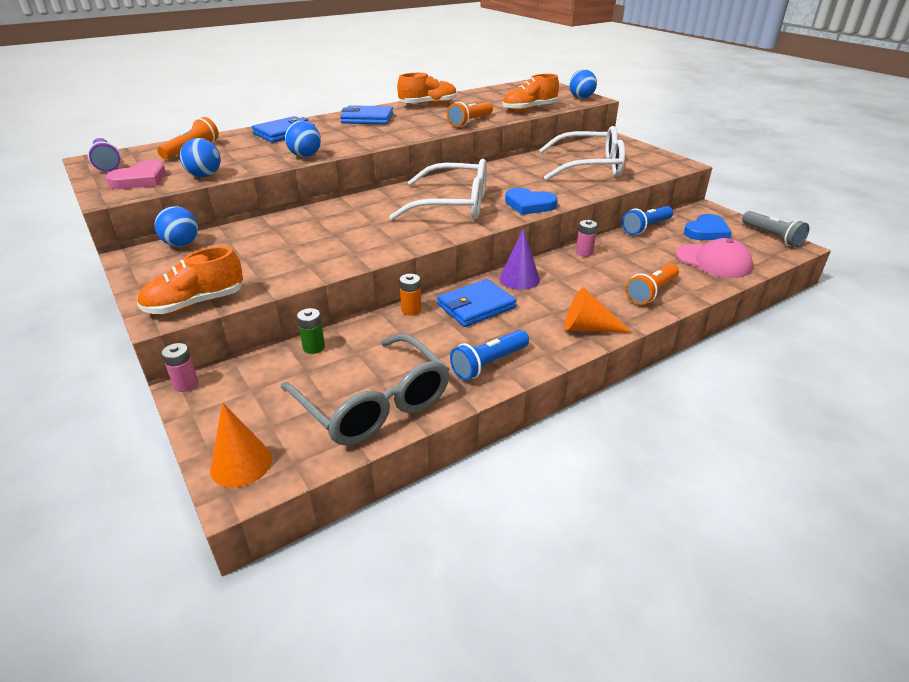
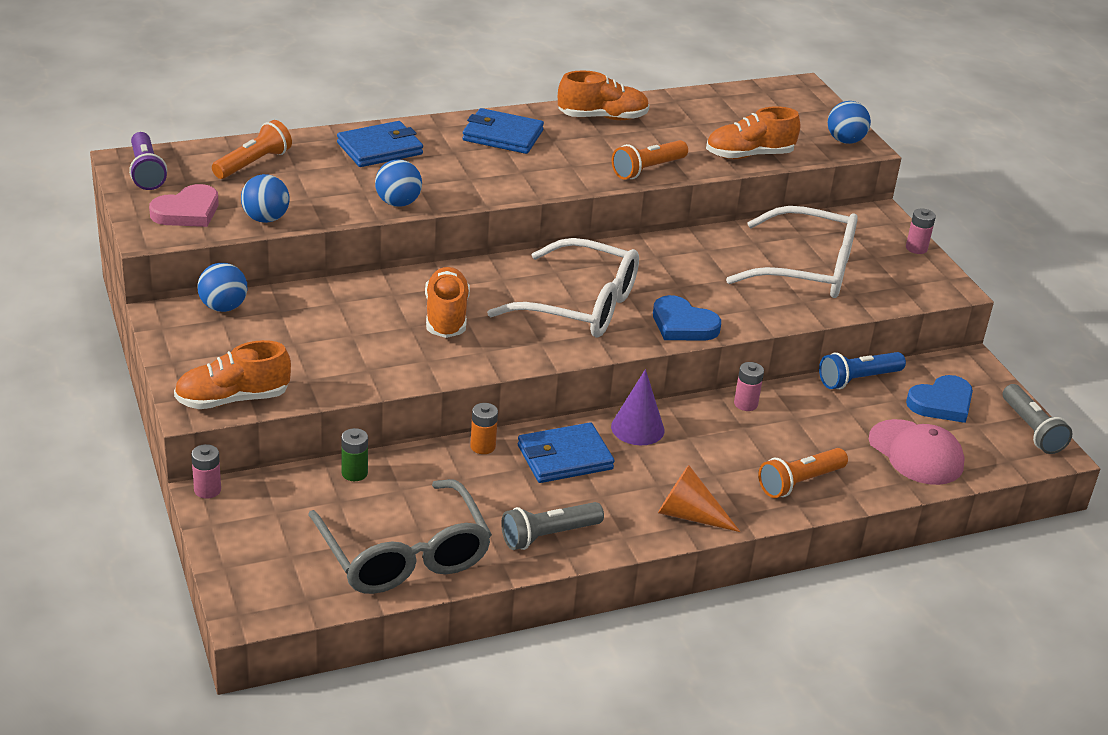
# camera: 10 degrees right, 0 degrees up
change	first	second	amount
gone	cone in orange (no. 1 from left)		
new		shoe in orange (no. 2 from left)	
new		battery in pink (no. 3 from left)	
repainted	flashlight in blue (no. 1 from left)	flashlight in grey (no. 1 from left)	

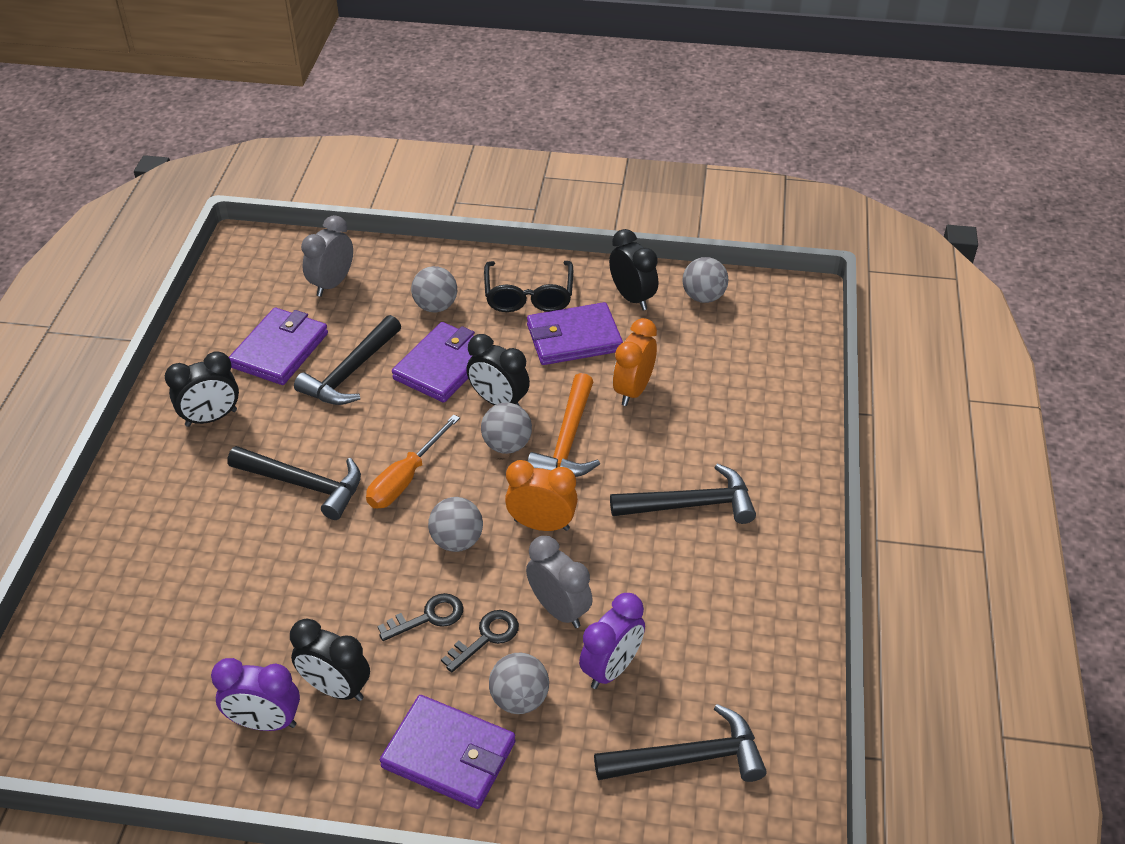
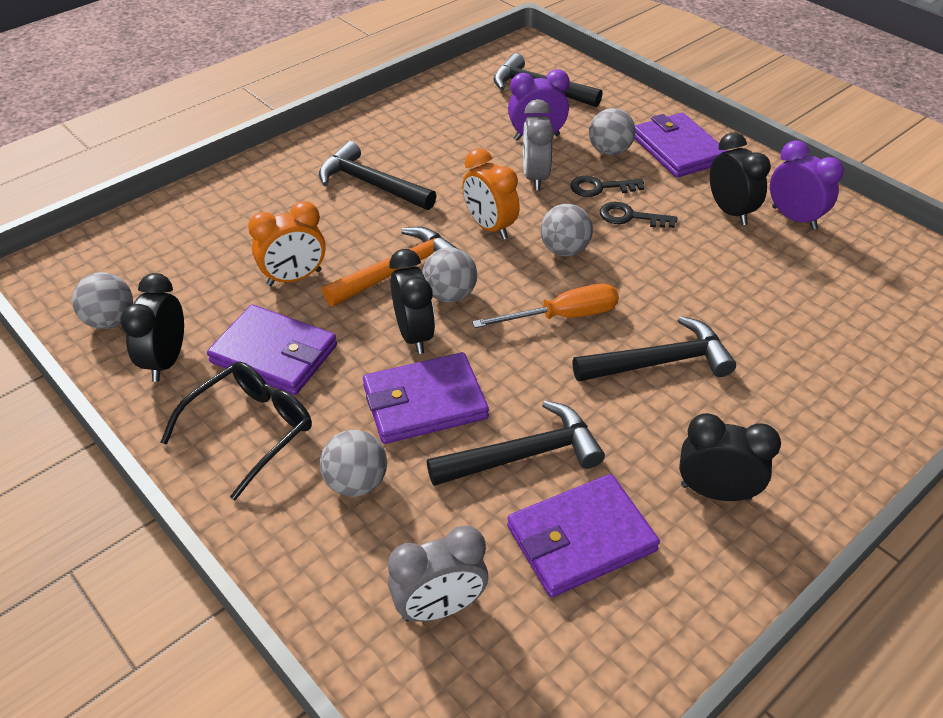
# camera: 140 degrees left, 0 degrees up
change	first	second	amount
rotated	hammer in black (no. 1 from left in the first image)	hammer in black (no. 4 from left)	105 degrees clockwise

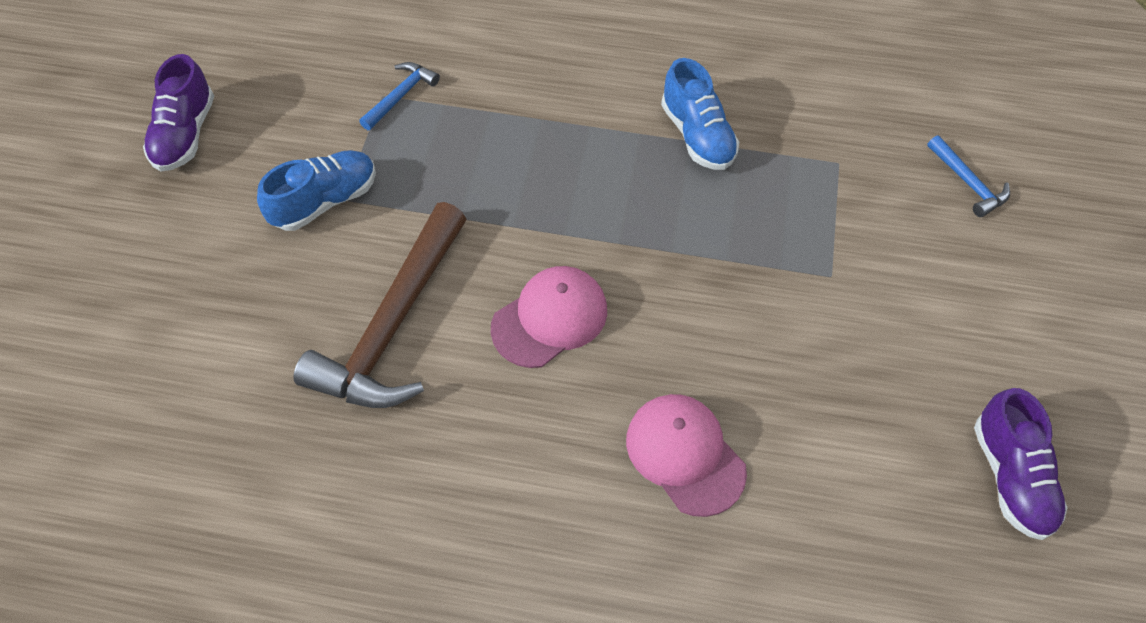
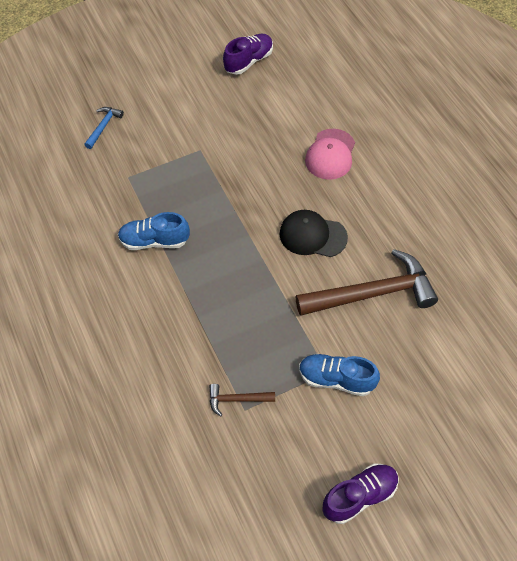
# camera: 125 degrees left, 0 degrees up
change	first	second	amount
repainted	hammer in blue (no. 1 from left)	hammer in brown (no. 1 from left)	
repainted	cap in pink (no. 1 from left)	cap in black	
rotated	shoe in blue (no. 2 from left in the first image)	shoe in blue (no. 1 from left)	120 degrees counterclockwise

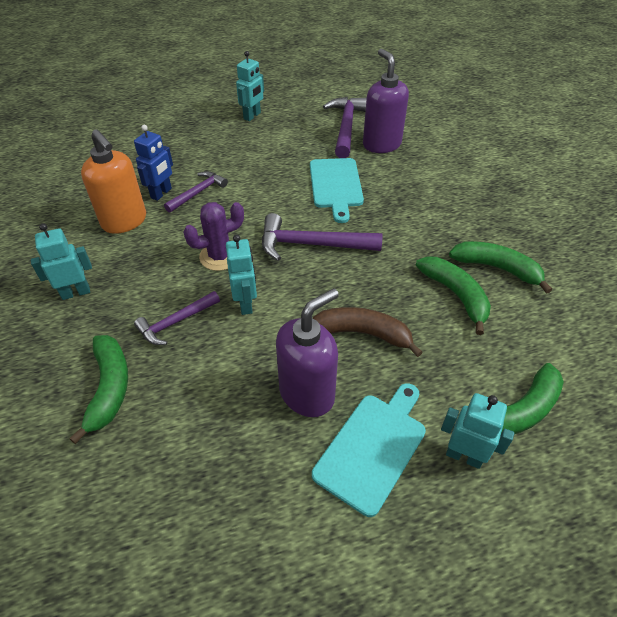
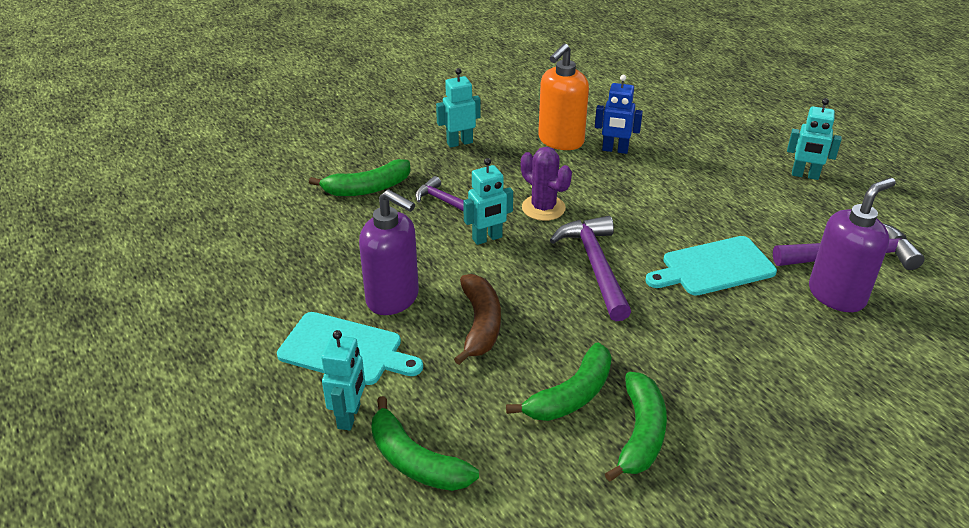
# camera: 75 degrees right, 10 degrees down
change	first	second	amount
gone	hammer in purple (no. 2 from left)		
rotated	robot in turquoise (no. 1 from left in the first image)	robot in turquoise (no. 2 from left)	75 degrees counterclockwise

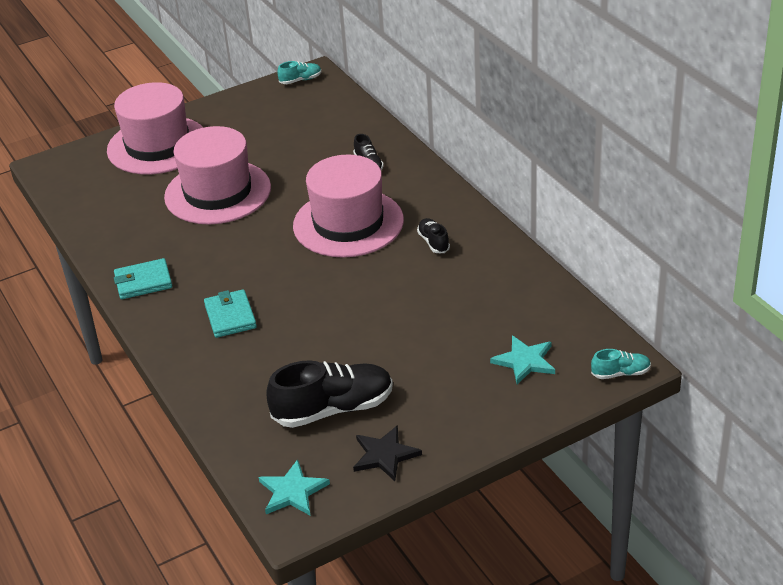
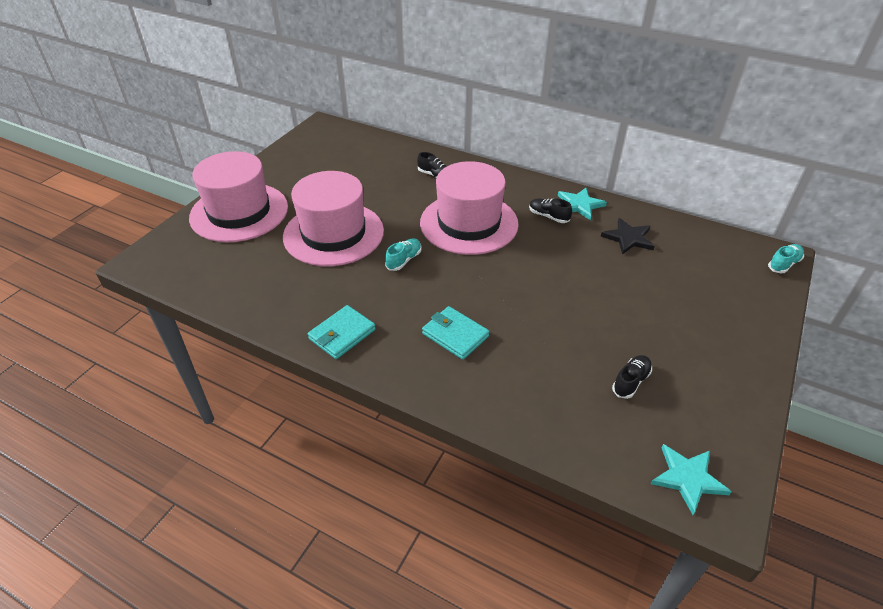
# camera: 35 degrees left, 5 degrees up
change	first	second	amount
shifted	shoe in turquoise (no. 1 from left)		
shifted	star in black		
shifted	star in turquoise (no. 2 from left in the first image)	star in turquoise (no. 1 from left)	
scaled	shoe in black (no. 1 from left in the first image)	shoe in black (no. 3 from left)	x0.48

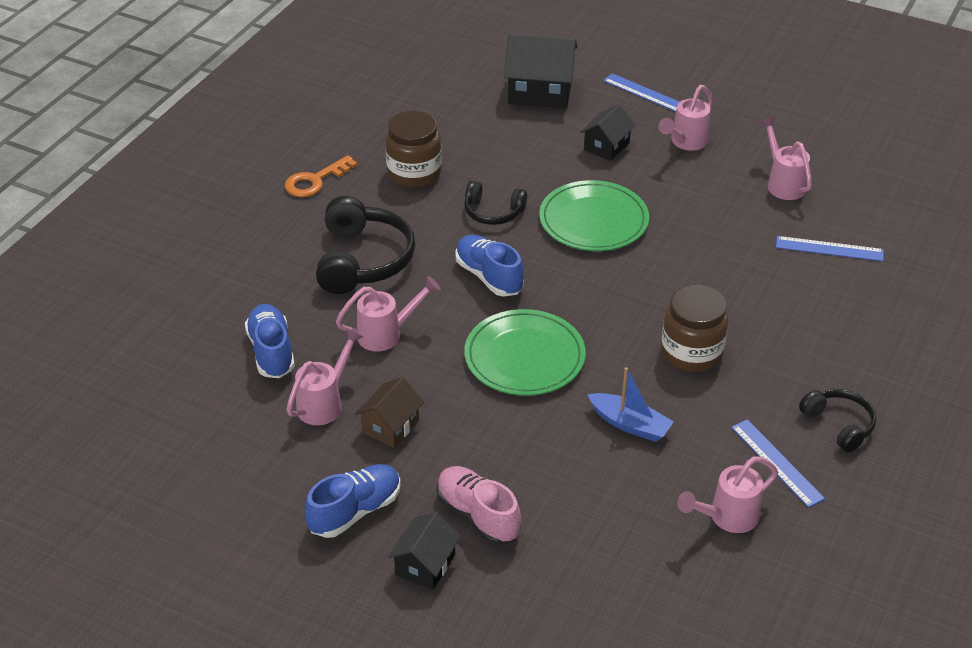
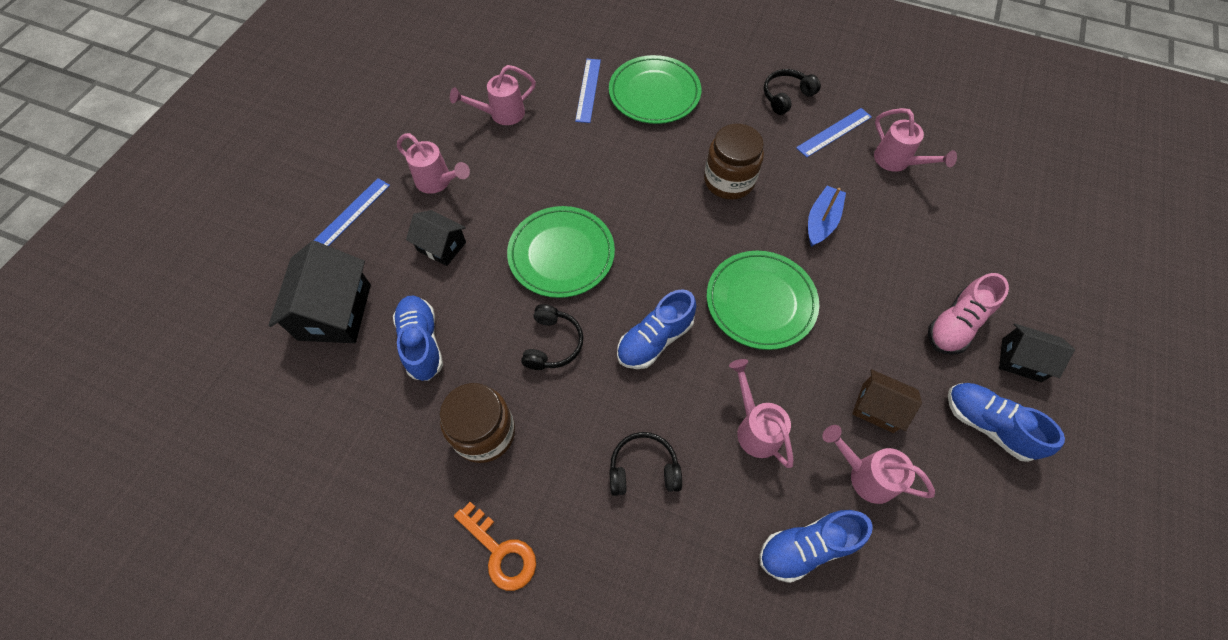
# camera: 95 degrees left, 20 degrees up
change	first	second	amount
new		shoe in blue (no. 1 from left)	
new		plate in green (no. 2 from left)	
scaled	headphones in black (no. 1 from left in the first image)	headphones in black (no. 2 from left)	x0.58

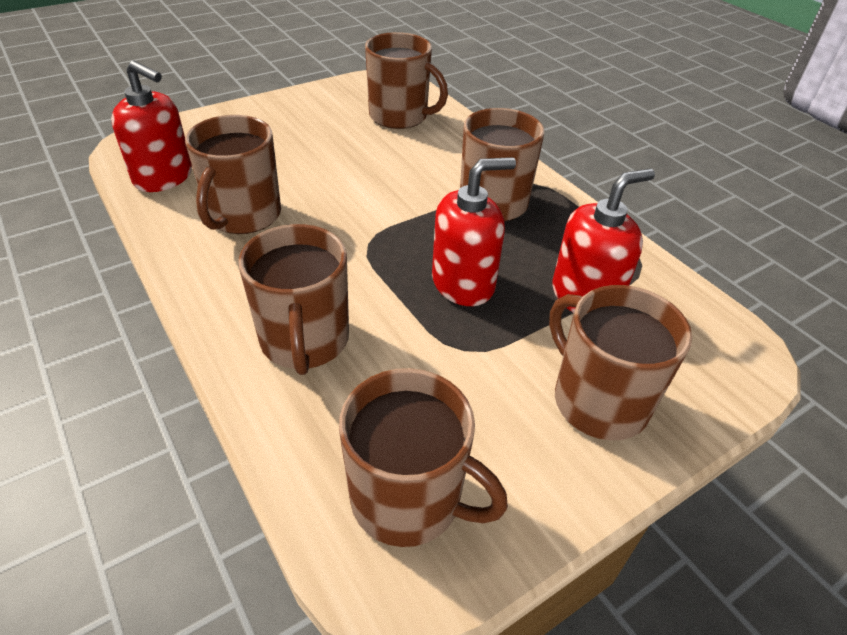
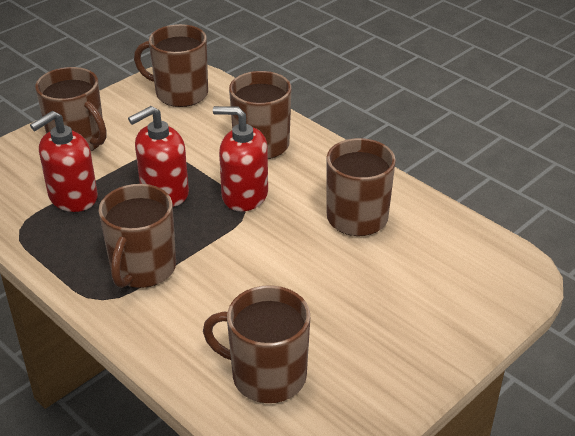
# camera: 170 degrees right, 5 degrees down
change	first	second	amount
shifted	soap dispenser in red (no. 1 from left in the first image)	soap dispenser in red (no. 3 from left)	

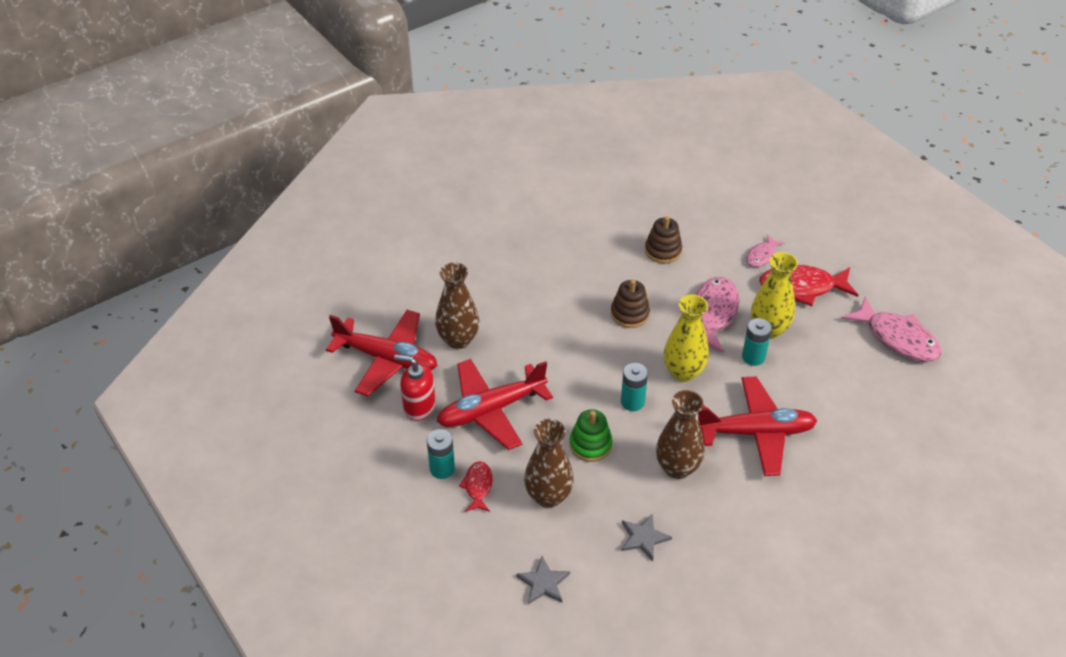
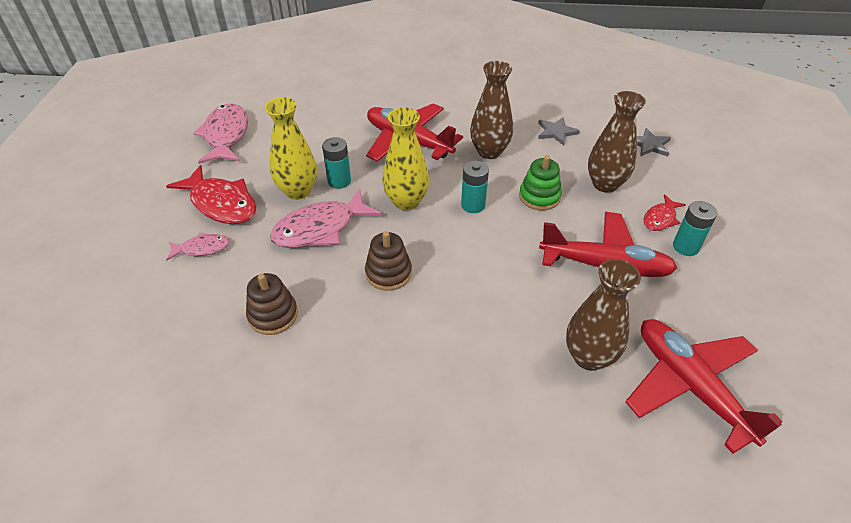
# camera: 140 degrees left, 0 degrees up
change	first	second	amount
gone	soap dispenser in red		

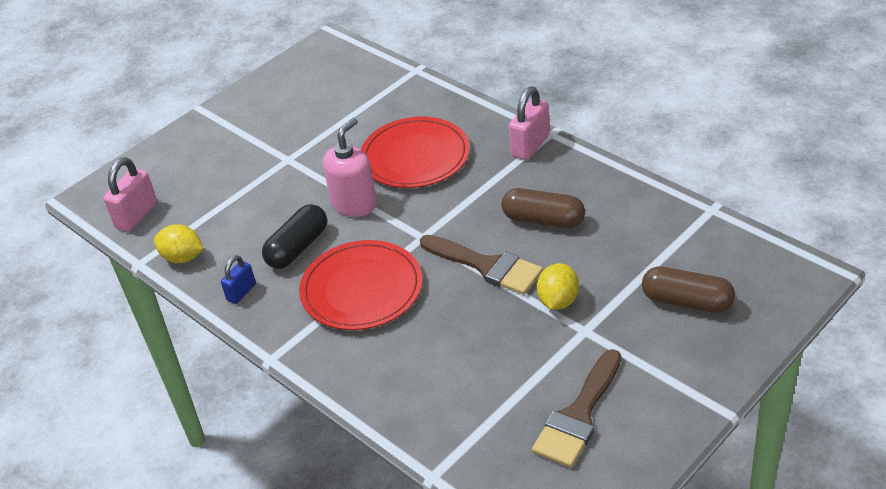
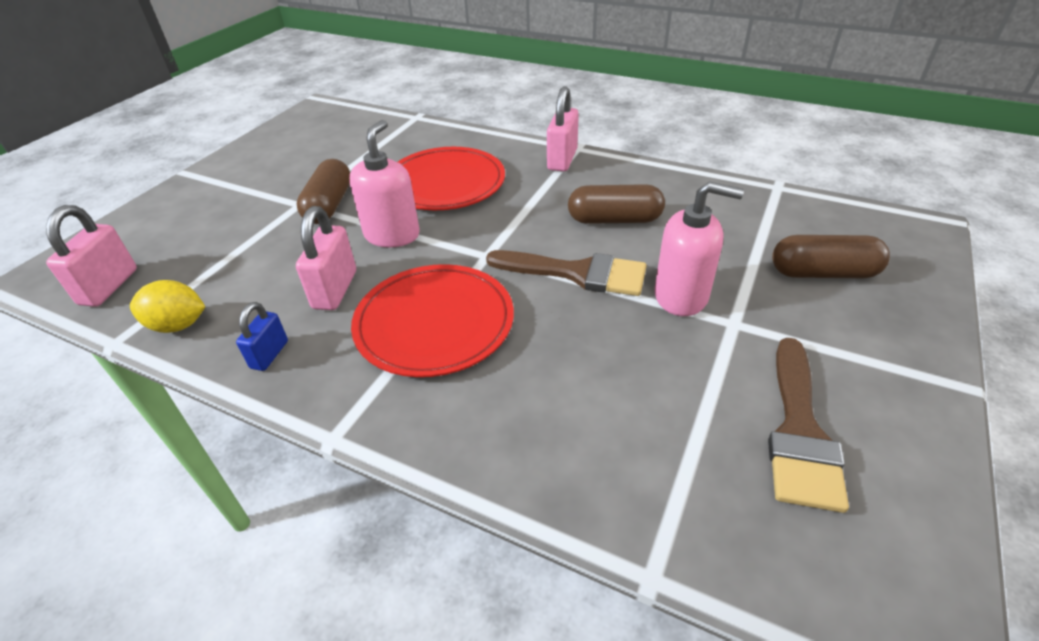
# camera: 20 degrees left, 0 degrees up
change	first	second	amount
new		capsule in brown (no. 1 from left)	
swapped	capsule in black	padlock in pink (no. 2 from left)	
swapped	lemon in yellow (no. 2 from left)	soap dispenser in pink (no. 2 from left)	

